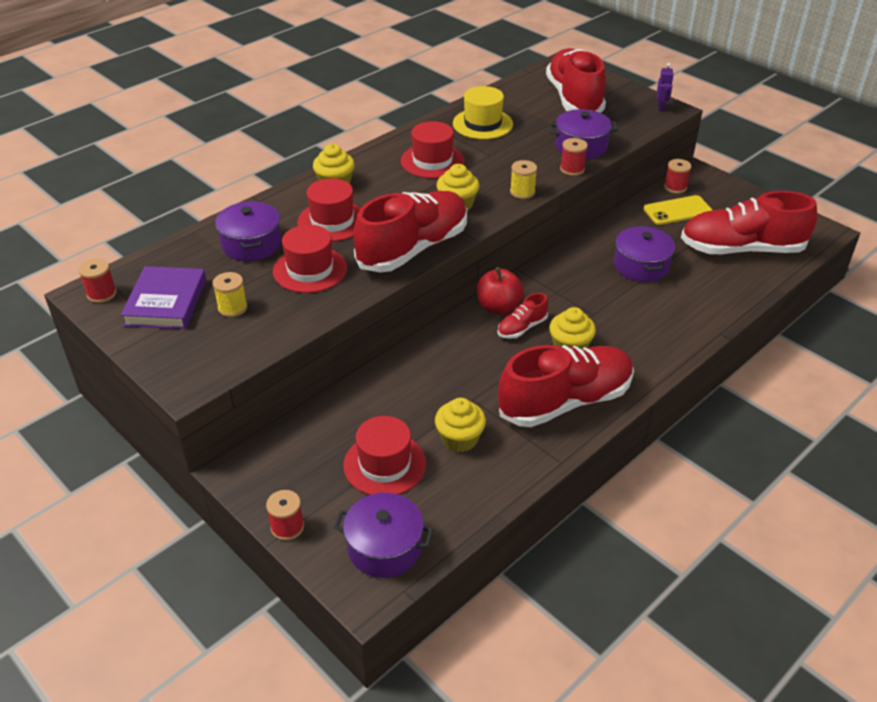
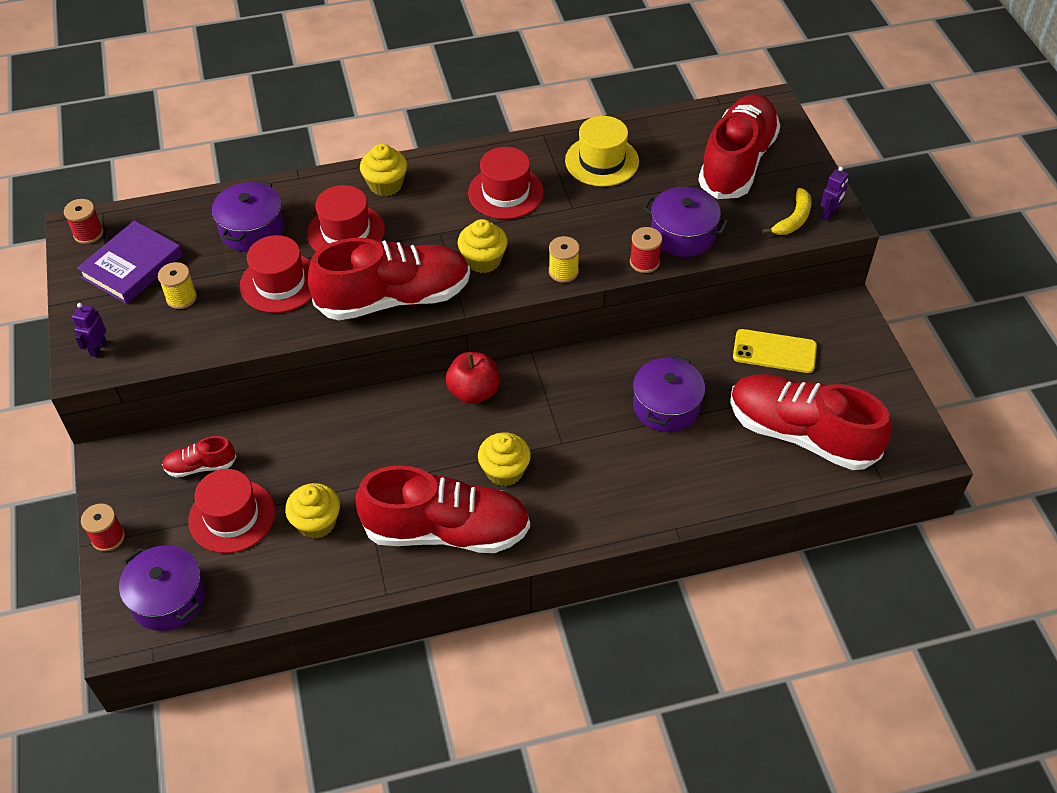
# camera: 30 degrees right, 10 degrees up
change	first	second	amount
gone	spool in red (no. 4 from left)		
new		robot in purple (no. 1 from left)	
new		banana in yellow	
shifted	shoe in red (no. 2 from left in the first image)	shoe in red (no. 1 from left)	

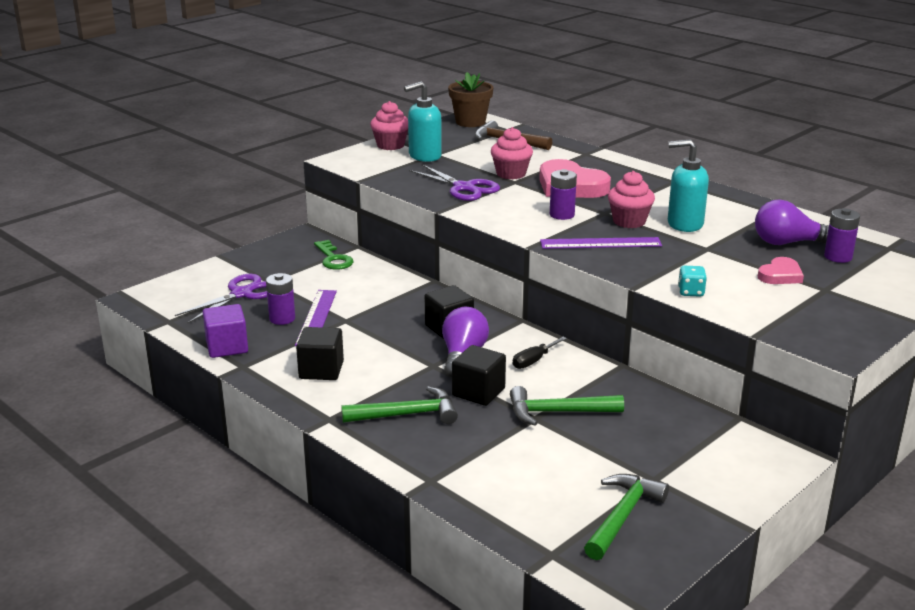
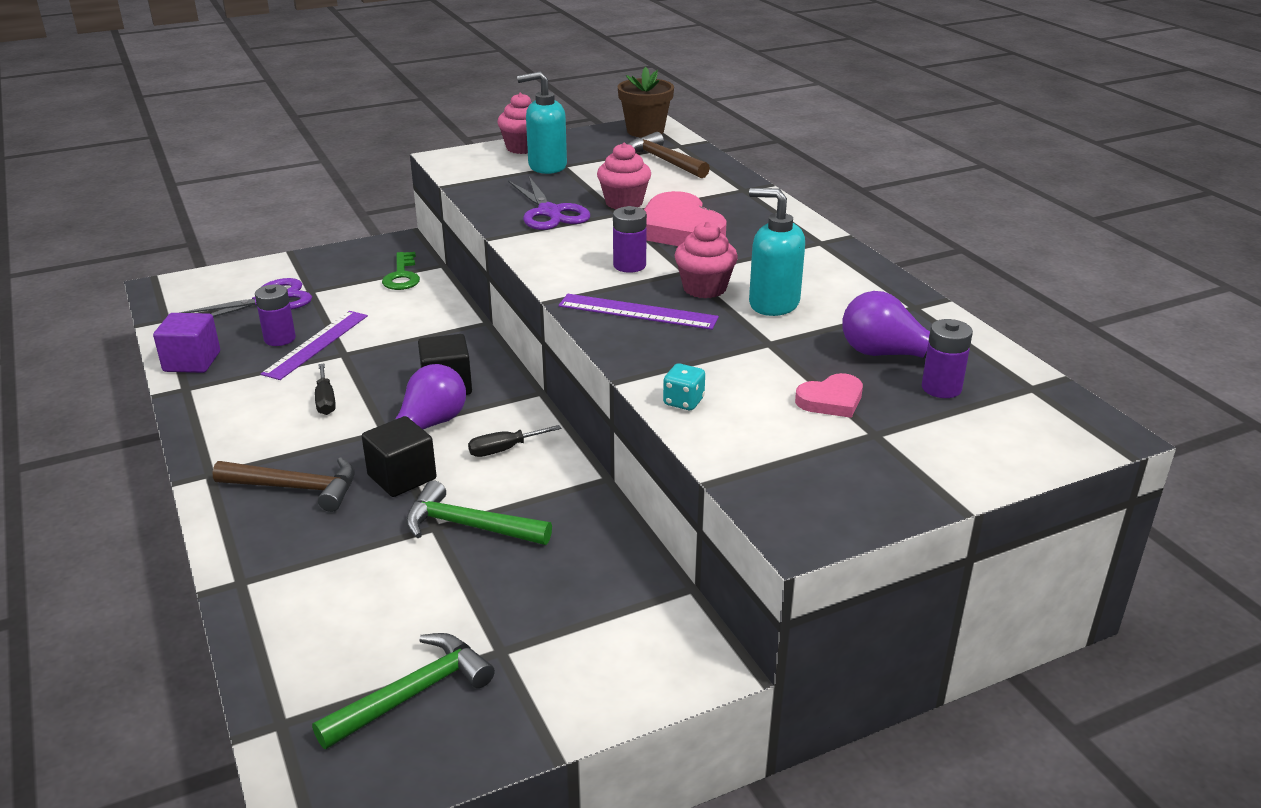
# camera: 20 degrees right, 5 degrees up
change	first	second	amount
gone	cube in black (no. 1 from left)		
new		screwdriver in black (no. 1 from left)	
repainted	hammer in green (no. 1 from left)	hammer in brown (no. 1 from left)	

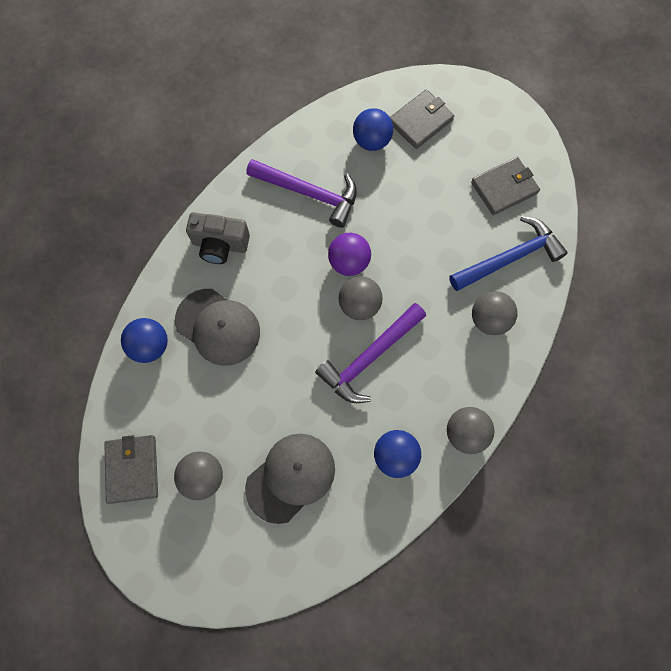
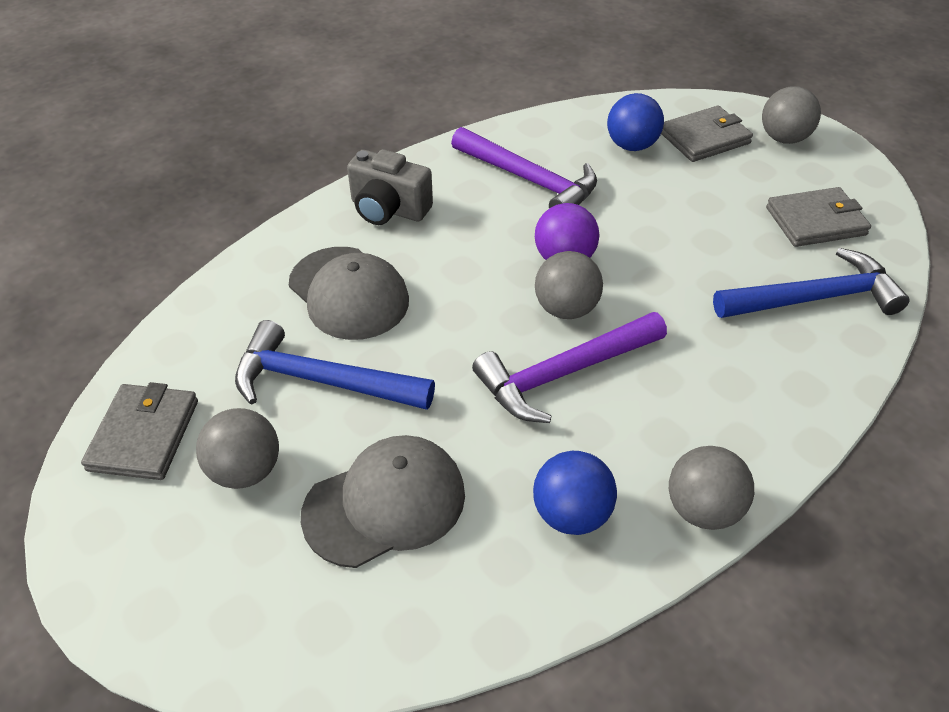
# camera: 15 degrees right, 25 degrees down
change	first	second	amount
gone	ball in blue (no. 1 from left)		
new		hammer in blue (no. 1 from left)	
shifted	ball in grey (no. 4 from left)		

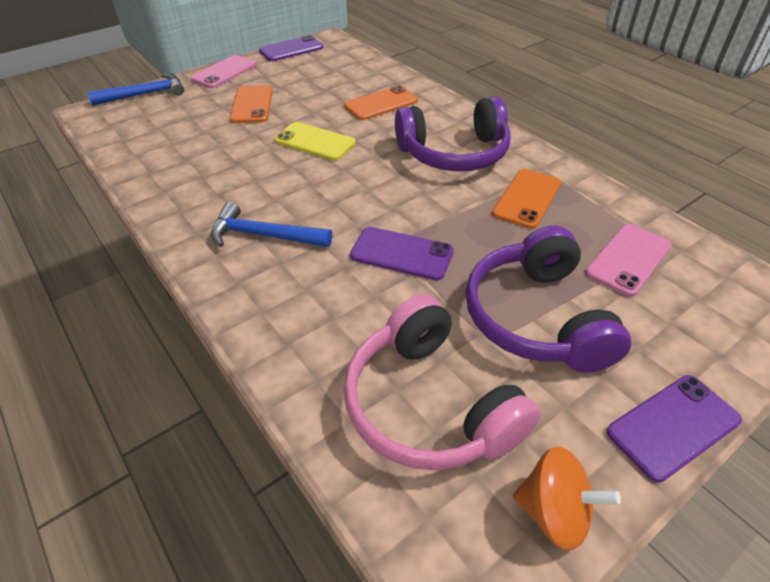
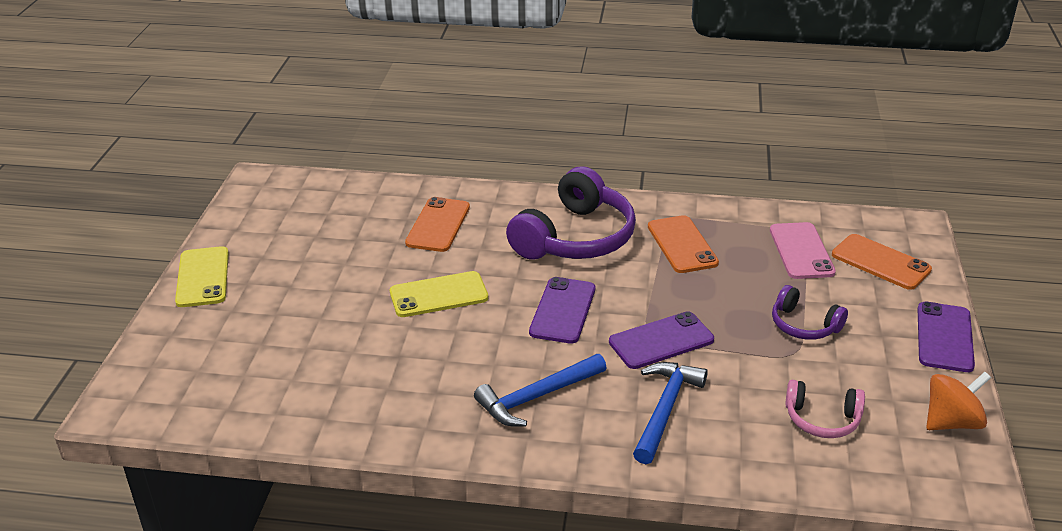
# camera: 45 degrees left, 10 degrees down
change	first	second	amount
shifted	hammer in blue (no. 1 from left in the first image)	hammer in blue (no. 2 from left)	
shifted	phone in orange (no. 1 from left in the first image)	phone in orange (no. 3 from left)	
shifted	phone in purple (no. 1 from left)		
repainted	phone in pink (no. 1 from left)	phone in yellow (no. 1 from left)	
scaled	headphones in pink		x0.51
scaled	headphones in purple (no. 2 from left)		x0.51

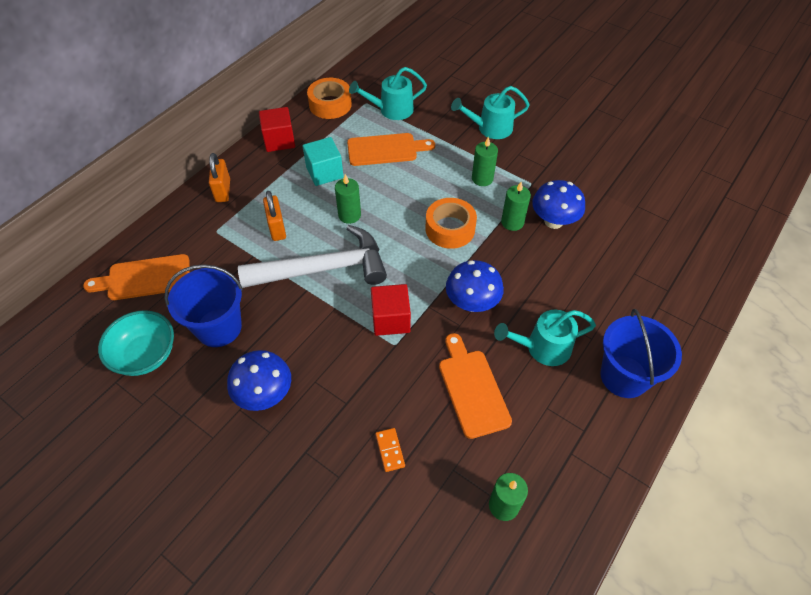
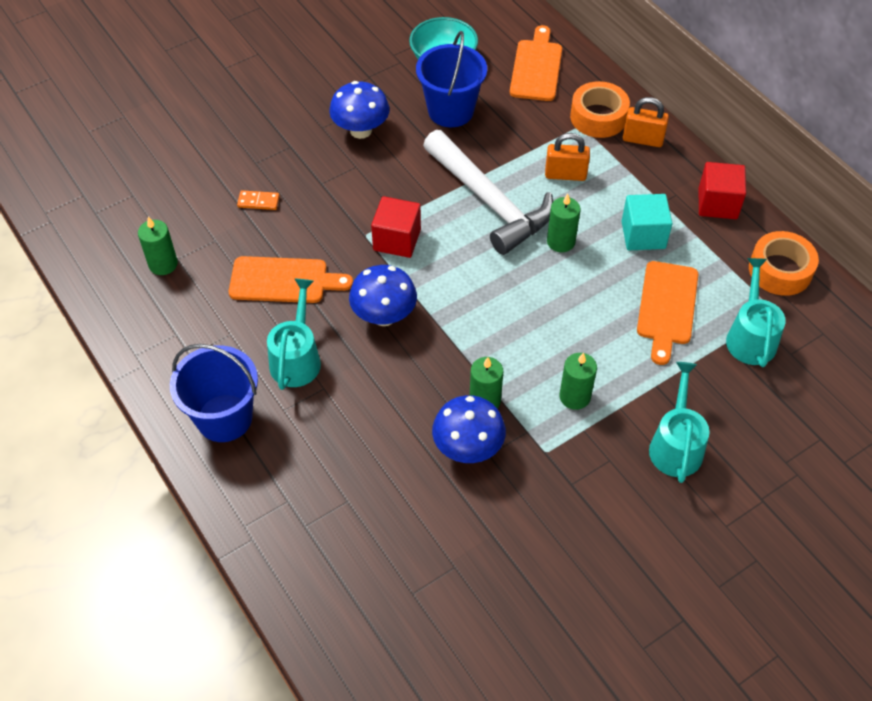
# camera: 110 degrees right, 0 degrees up
change	first	second	amount
shifted	tape in orange (no. 2 from left in the first image)	tape in orange (no. 1 from left)	
rotated	hammer in white		45 degrees counterclockwise

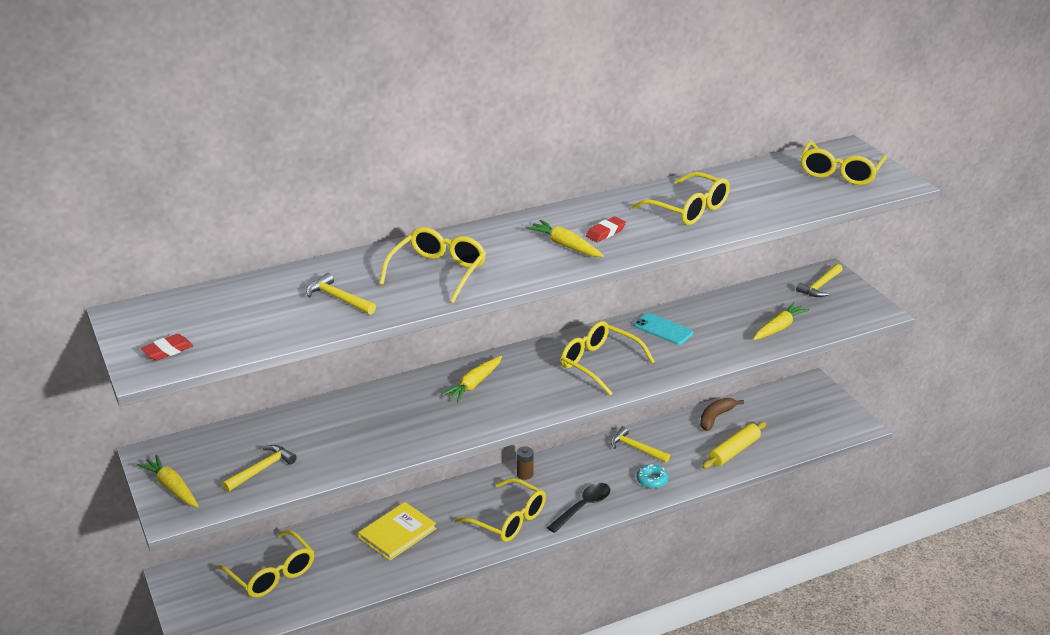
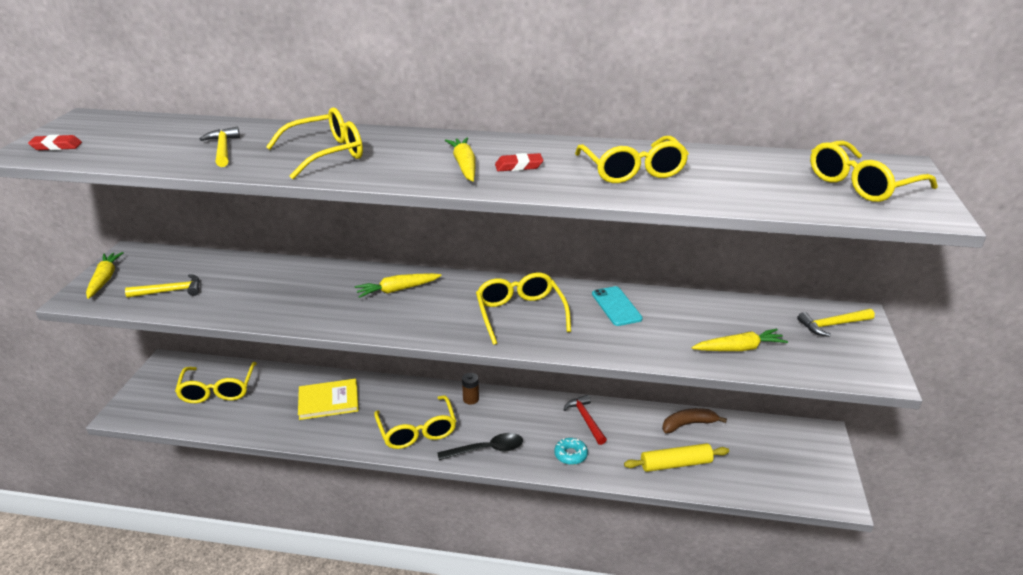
# camera: 35 degrees right, 0 degrees up
change	first	second	amount
repainted	hammer in yellow (no. 3 from left)	hammer in red	

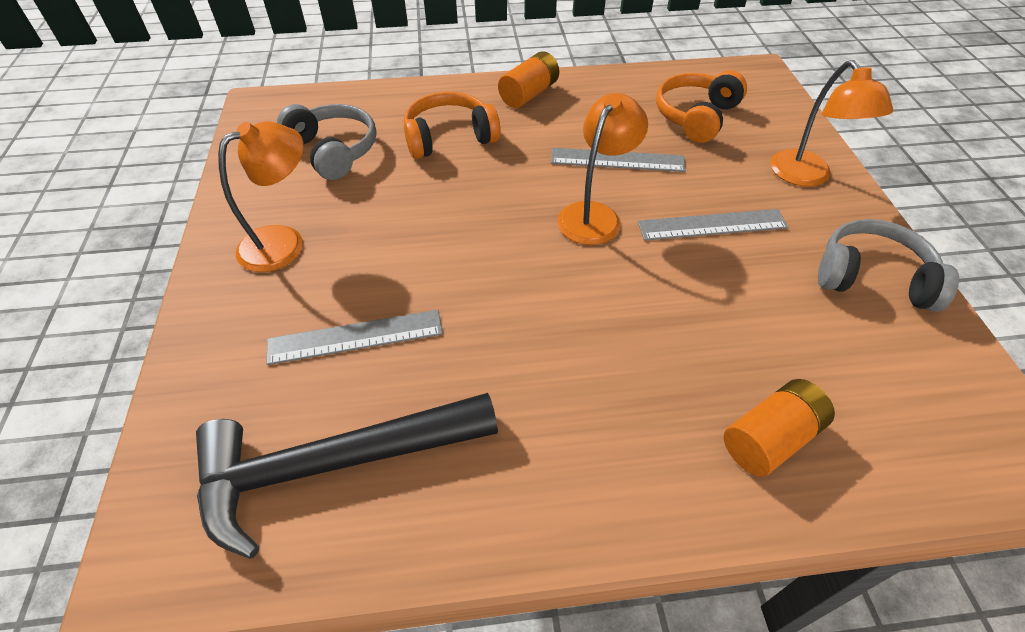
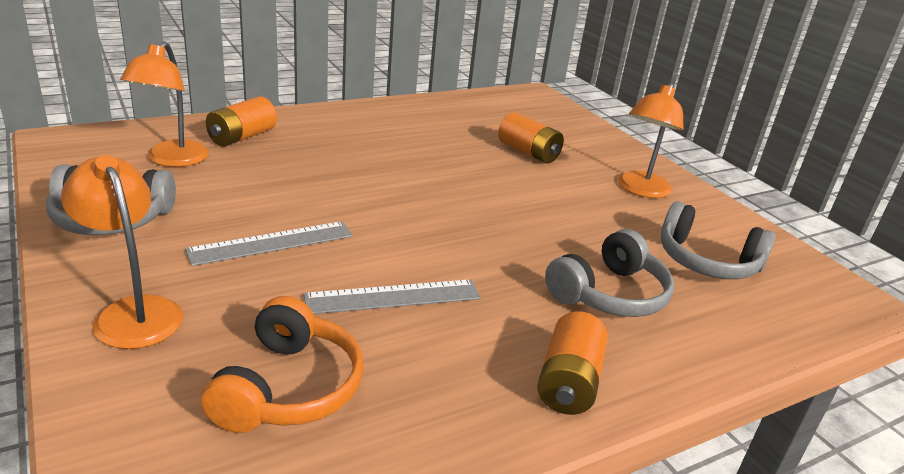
# camera: 155 degrees right, 20 degrees down
change	first	second	amount
gone	hammer in black		
shifted	lamp in orange (no. 2 from left)		
swapped	ruler in grey (no. 1 from left)	battery in orange (no. 2 from left)	
repainted	headphones in orange (no. 1 from left)	headphones in grey (no. 2 from left)	

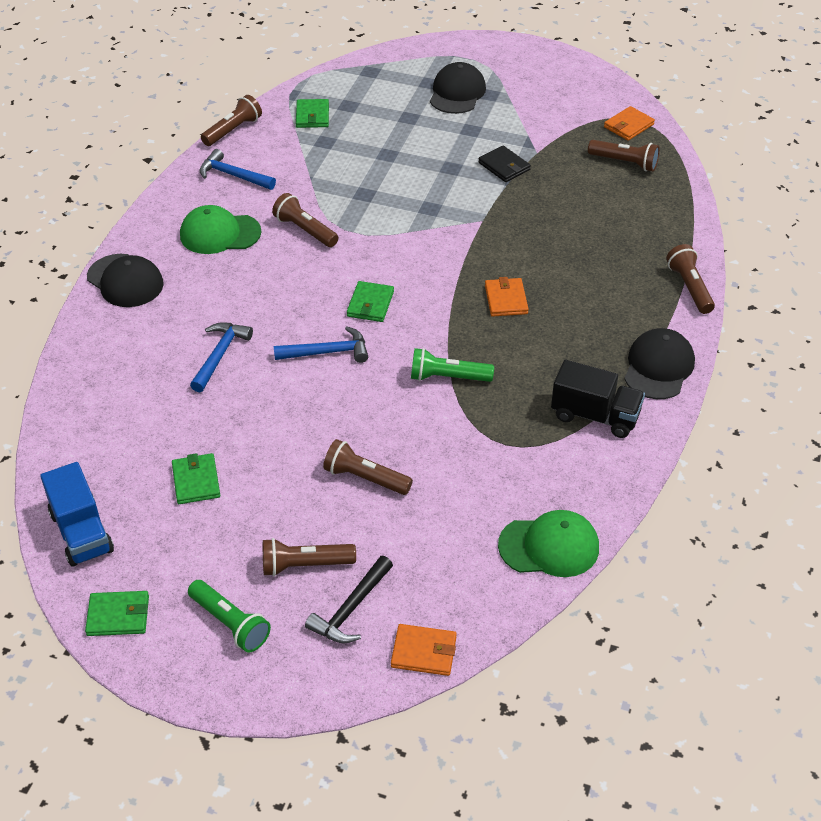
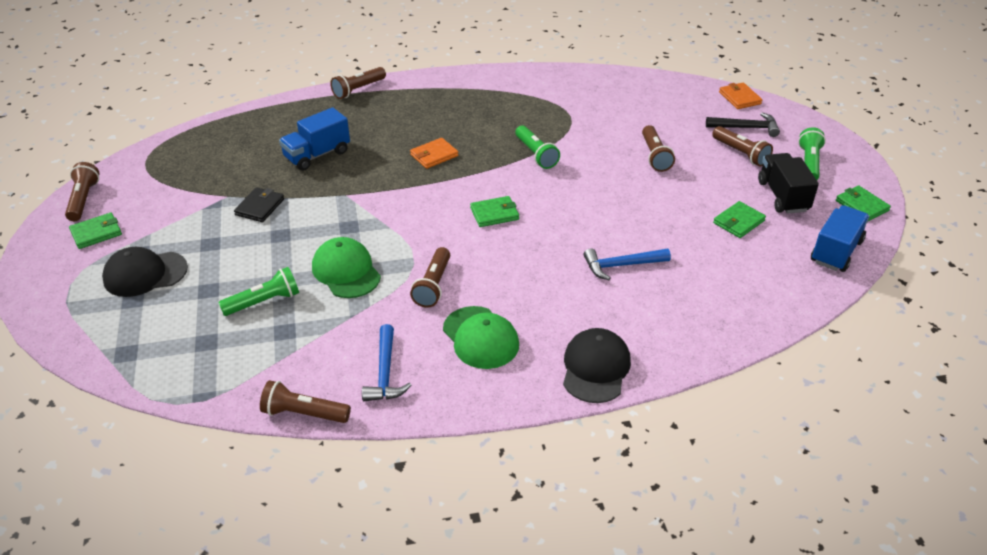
# camera: 120 degrees left, 5 degrees down
change	first	second	amount
gone	hammer in blue (no. 3 from left)		
gone	wallet in orange (no. 3 from left)		
gone	cap in black (no. 3 from left)		
new		flashlight in green (no. 1 from left)	
new		truck in blue (no. 1 from left)	
shifted	wallet in green (no. 3 from left in the first image)	wallet in green (no. 1 from left)	
shifted	cap in green (no. 2 from left in the first image)	cap in green (no. 1 from left)	
shifted	truck in black		
shifted	flashlight in brown (no. 5 from left in the first image)	flashlight in brown (no. 1 from left)	

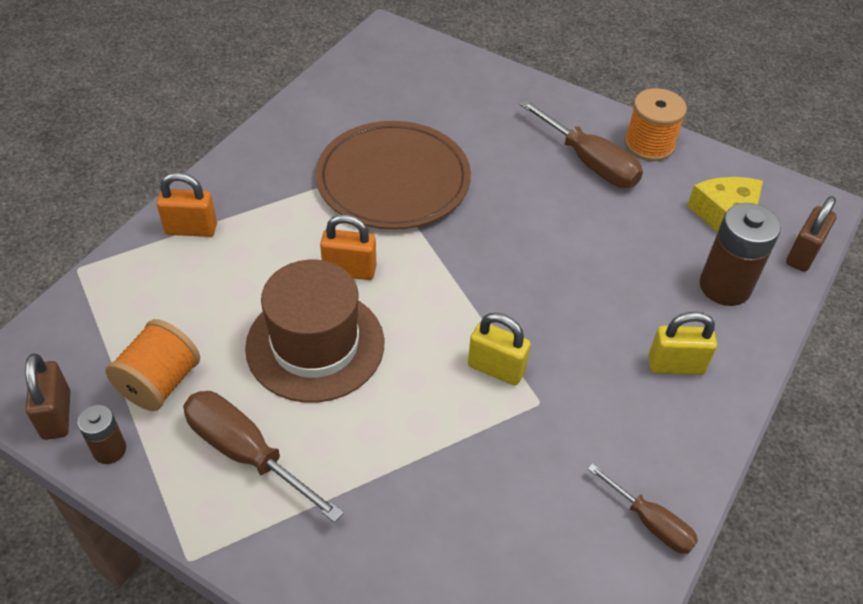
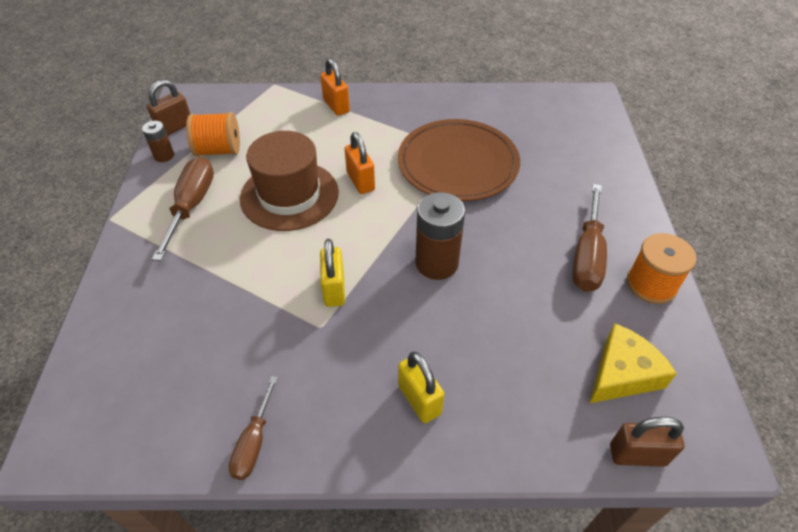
# camera: 60 degrees right, 0 degrees up
change	first	second	amount
shifted	battery in brown (no. 2 from left)		

